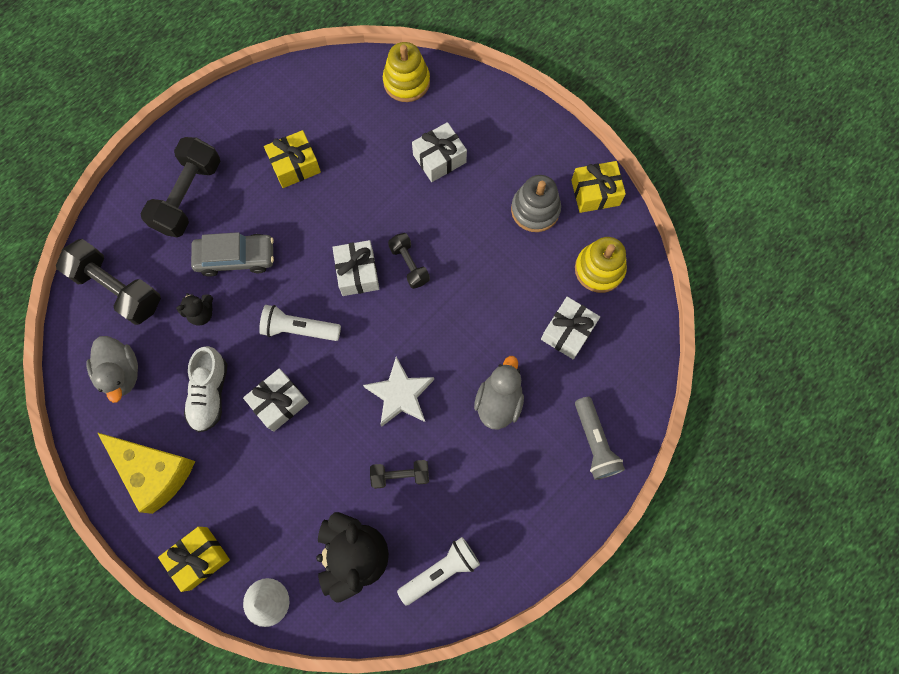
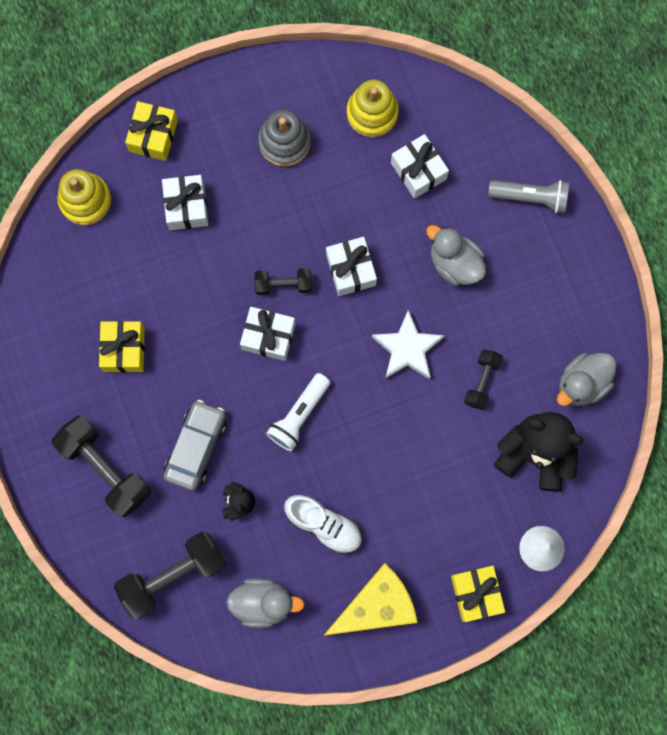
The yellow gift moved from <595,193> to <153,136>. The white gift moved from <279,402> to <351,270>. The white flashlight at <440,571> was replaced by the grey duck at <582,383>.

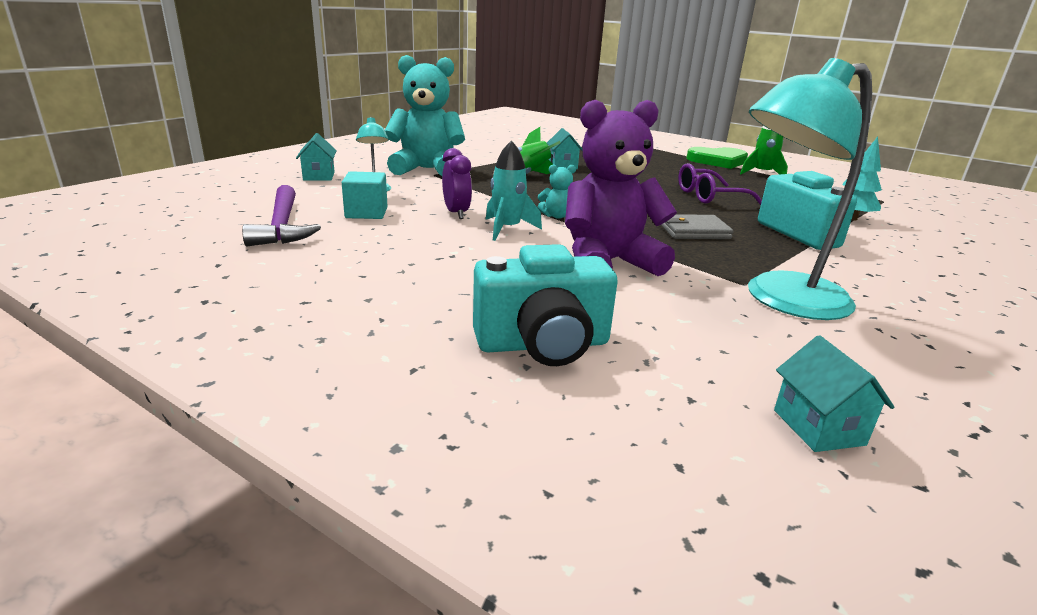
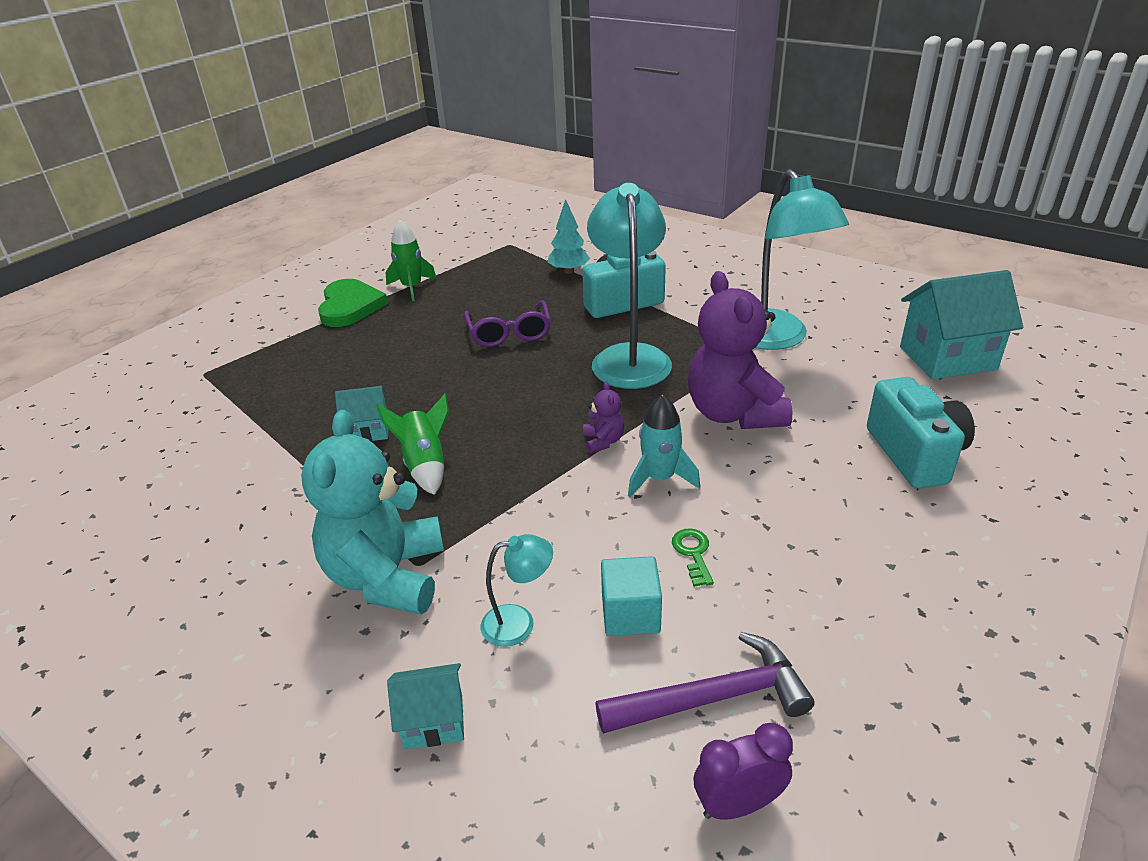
The purple clock moved from <456,213> to <738,804>. The turquoise teddy bear at <556,216> became the purple teddy bear at <603,441>. The grey wallet at <694,231> was replaced by the turquoise lamp at <629,357>. The turquoise house at <818,427> changed to 1.91 times the size. The green key at <693,553> appeared.

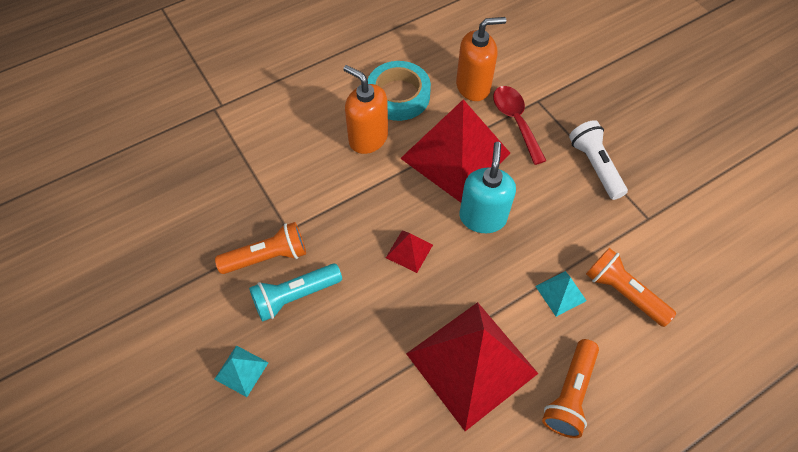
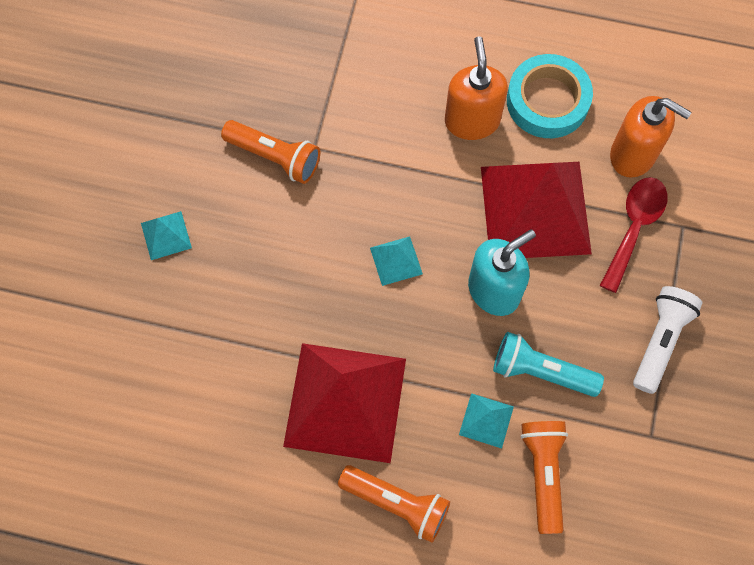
The red pyramid at <409,251> became the turquoise pyramid at <396,260>. The turquoise flashlight moved from <295,296> to <540,371>. The orange flashlight at <569,394> turned 135 degrees counterclockwise.

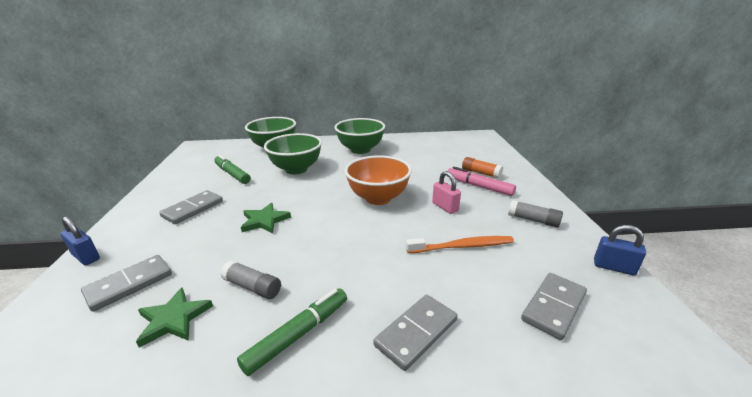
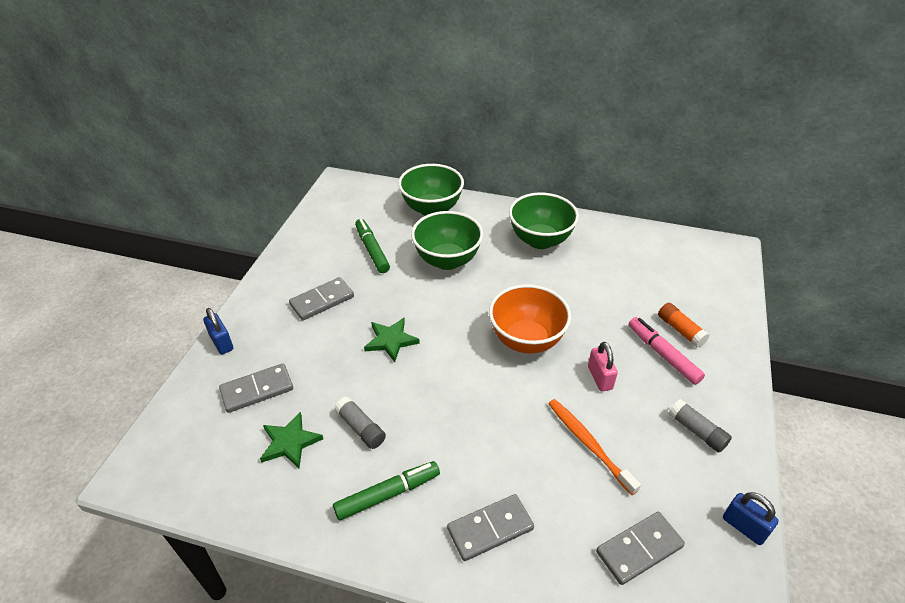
The orange toothbrush at <462,246> turned 135 degrees counterclockwise.

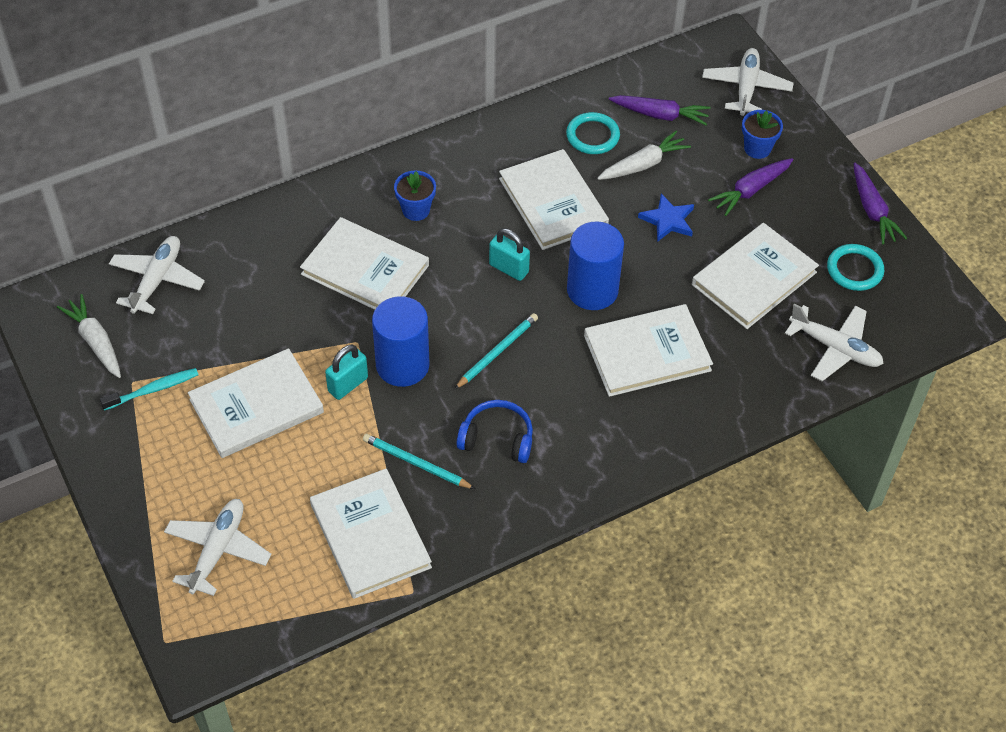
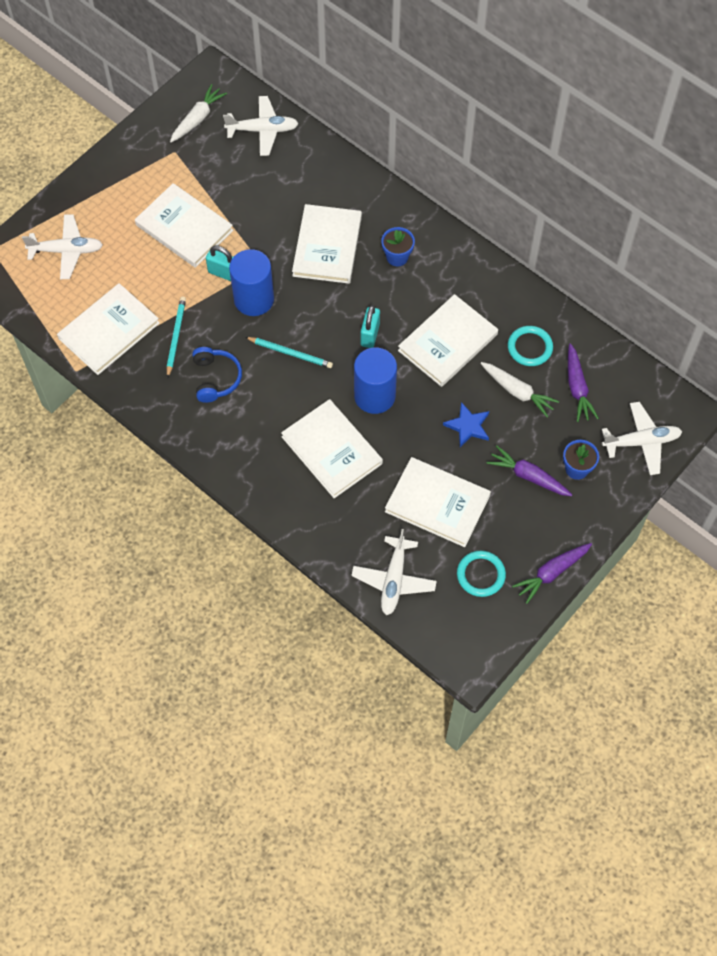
The turquoise toothbrush at <153,390> disappeared.

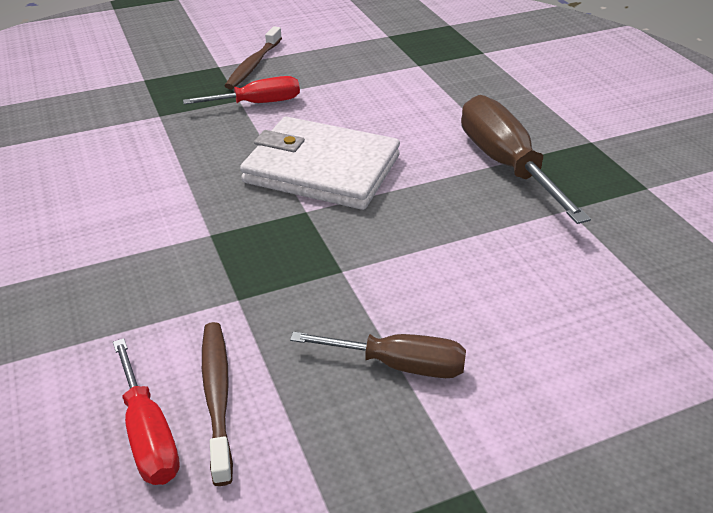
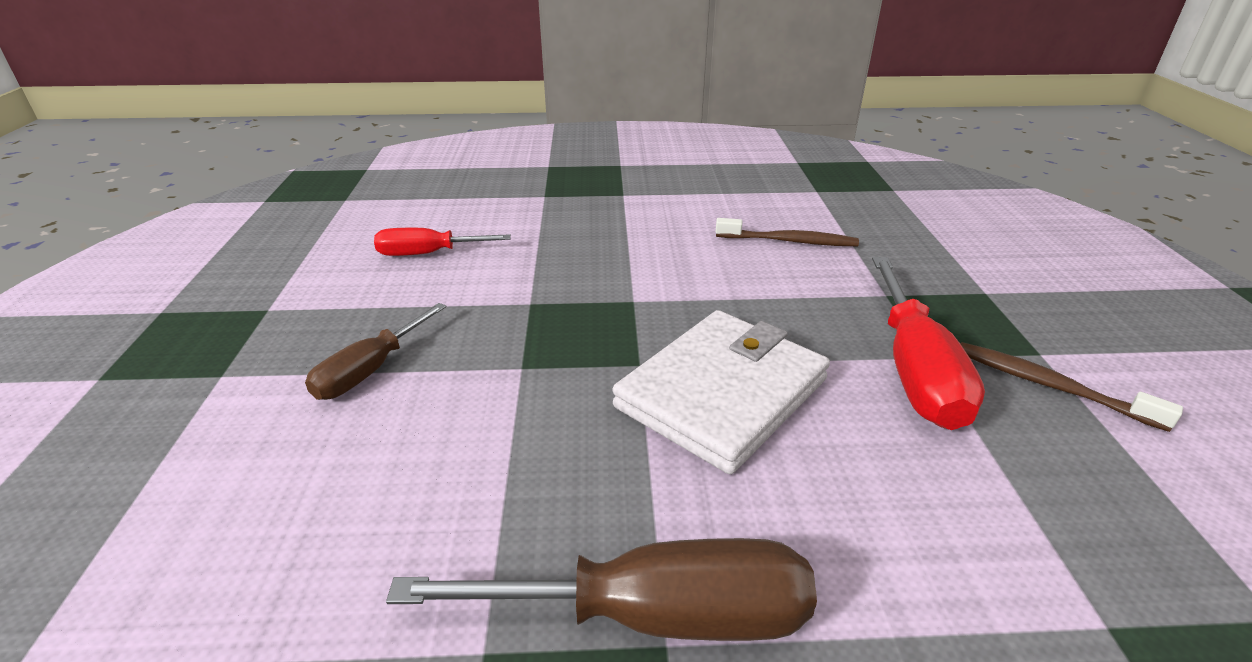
The red screwdriver at <258,103> changed to 1.62 times the size. The brown toothbrush moved from <217,396> to <789,241>.

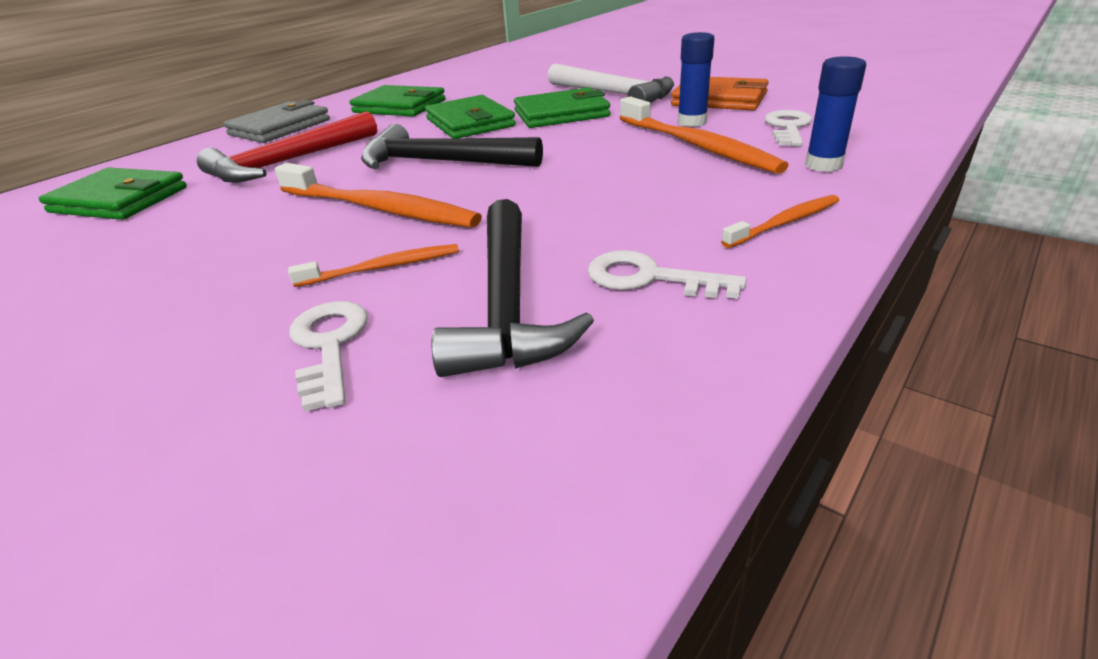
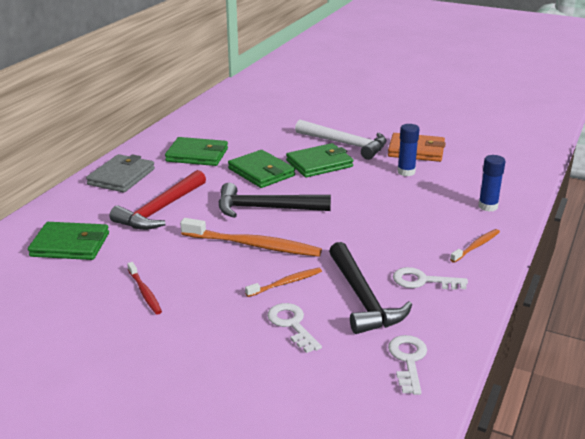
The orange toothbrush at <697,146> disappeared. The white key moved from <788,127> to <408,360>. The red toothbrush at <145,293> appeared.

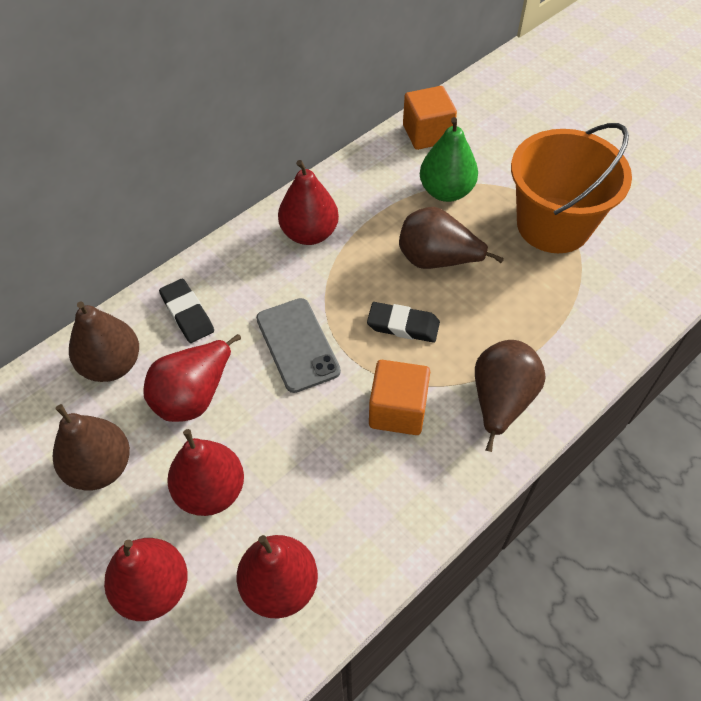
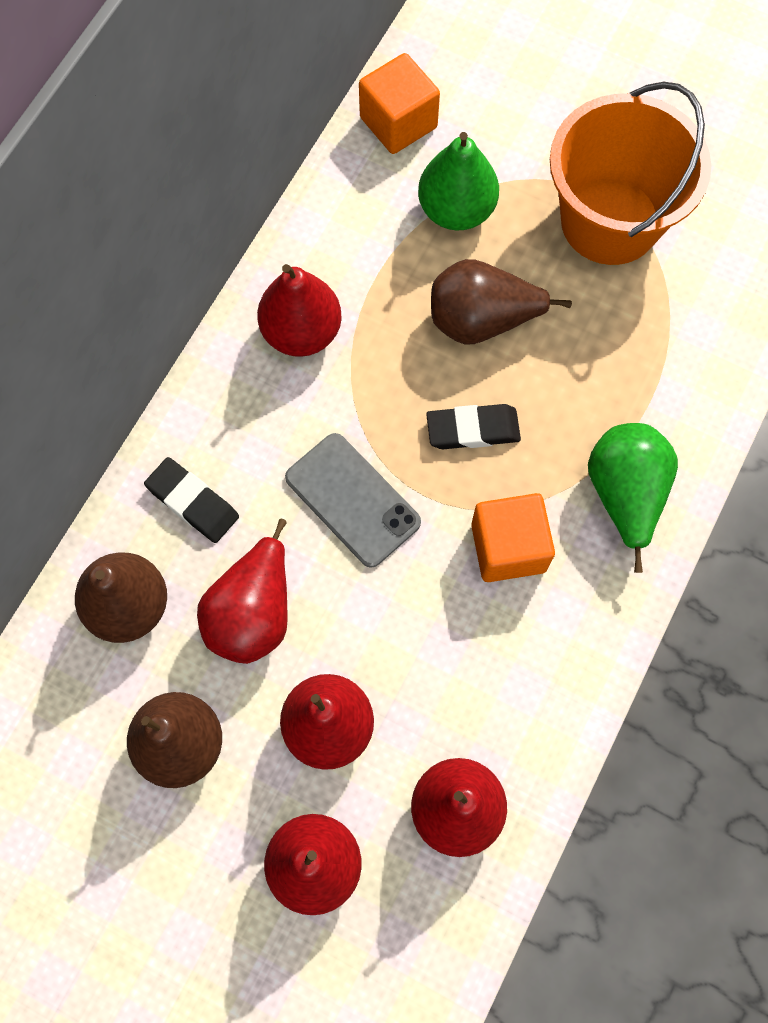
The brown pear at <500,401> became the green pear at <624,495>.

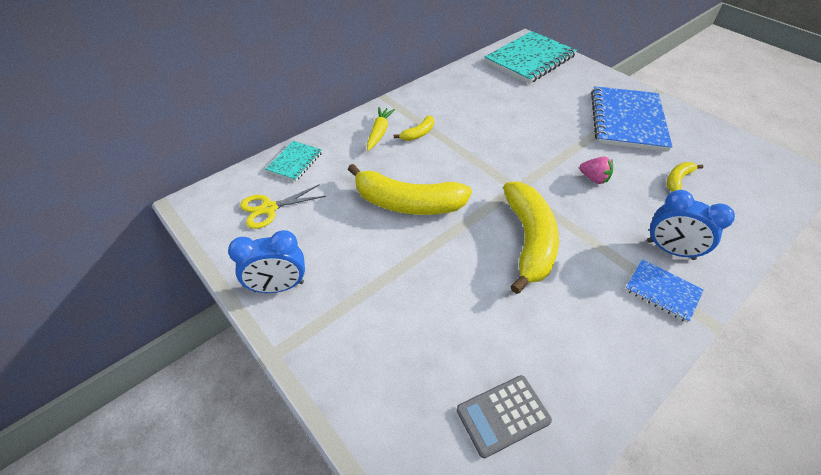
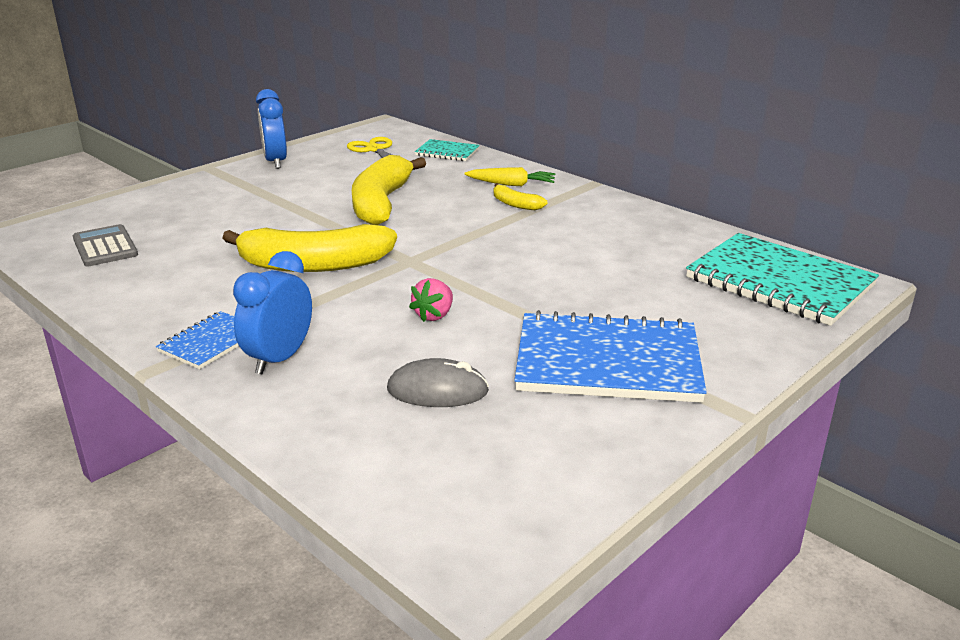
The yellow banana at <677,180> was replaced by the grey mouse at <437,390>.

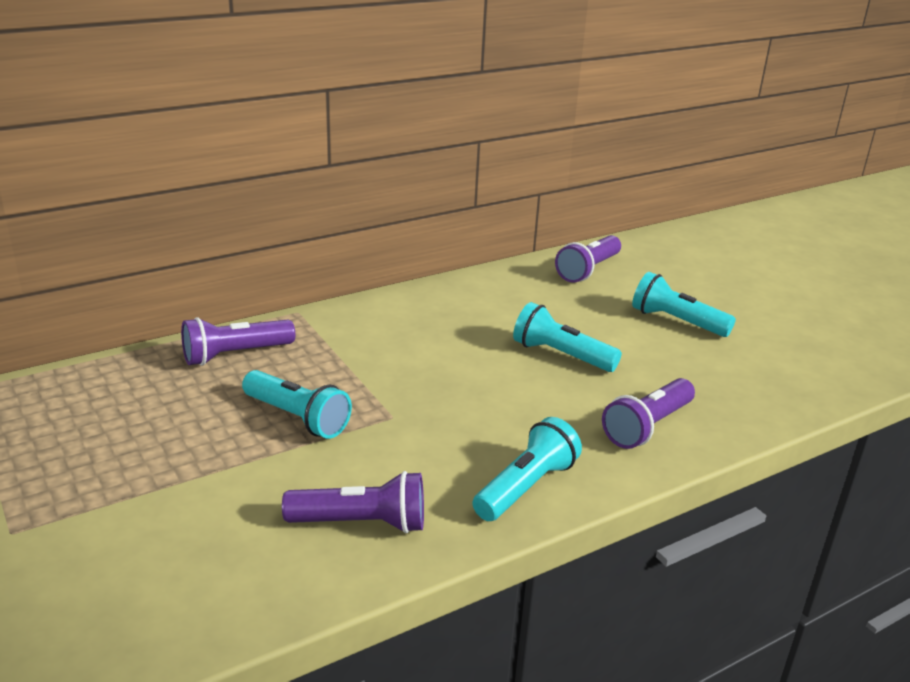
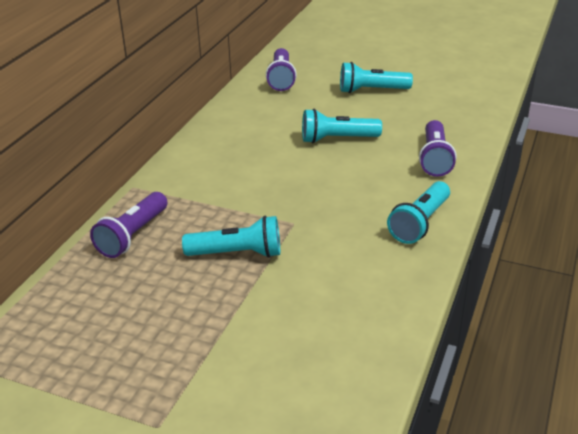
The turquoise flashlight at <526,487> turned 150 degrees counterclockwise. The purple flashlight at <361,523> disappeared.

